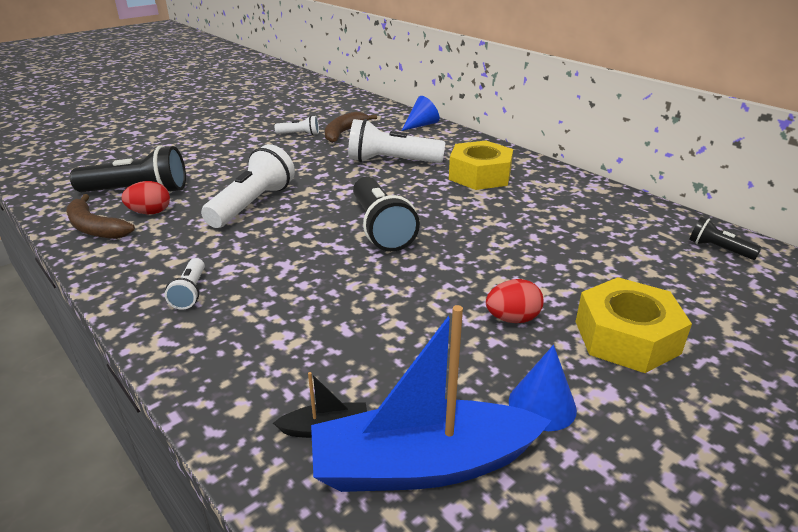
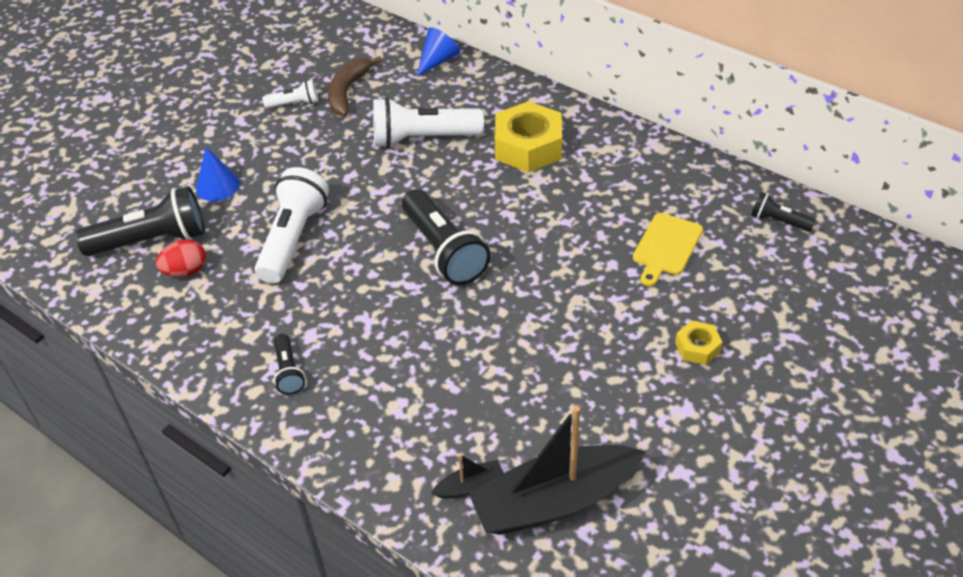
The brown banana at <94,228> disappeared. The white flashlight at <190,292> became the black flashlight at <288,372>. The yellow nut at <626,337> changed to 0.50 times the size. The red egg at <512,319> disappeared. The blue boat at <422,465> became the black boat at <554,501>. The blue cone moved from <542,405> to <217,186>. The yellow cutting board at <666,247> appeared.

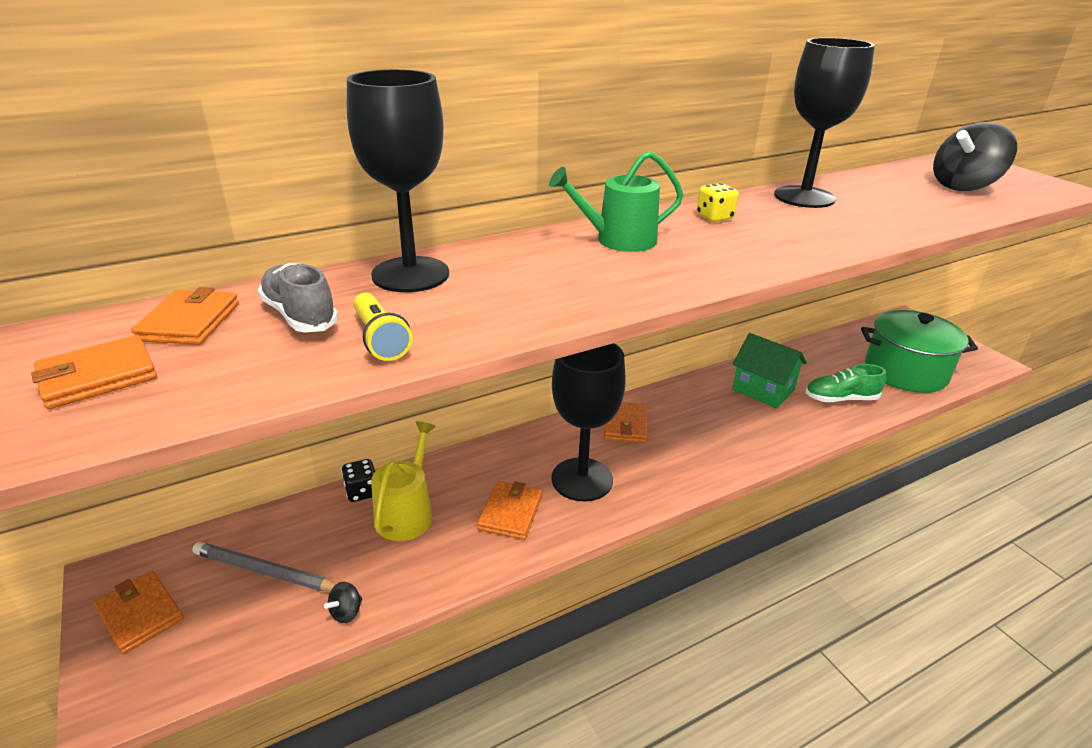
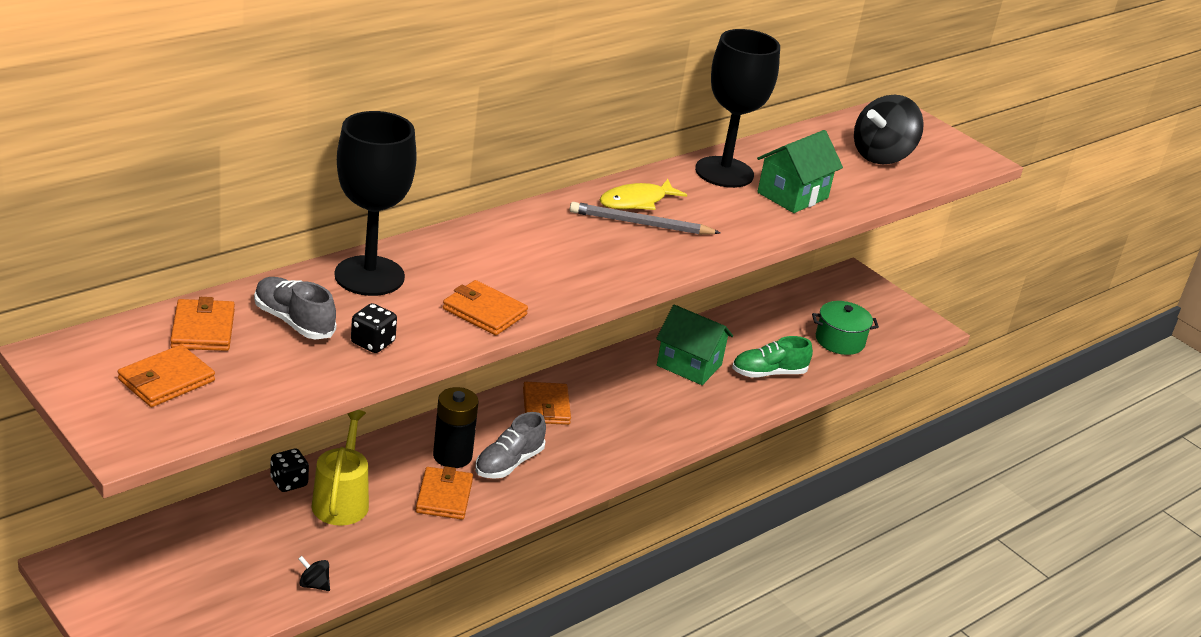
The green watering can at <618,240> disappeared. The yellow dice at <714,217> was replaced by the yellow fish at <636,201>. The yellow flashlight at <380,339> was replaced by the black dice at <372,343>. The green pot at <905,371> changed to 0.59 times the size. The black goblet at <582,479> was replaced by the grey shoe at <509,463>. The grey pencil moved from <266,572> to <641,224>. The orange wallet moved from <140,614> to <484,312>. The black spinning top at <346,612> turned 90 degrees clockwise. The green house at <792,195> appeared. The black battery at <452,456> appeared.

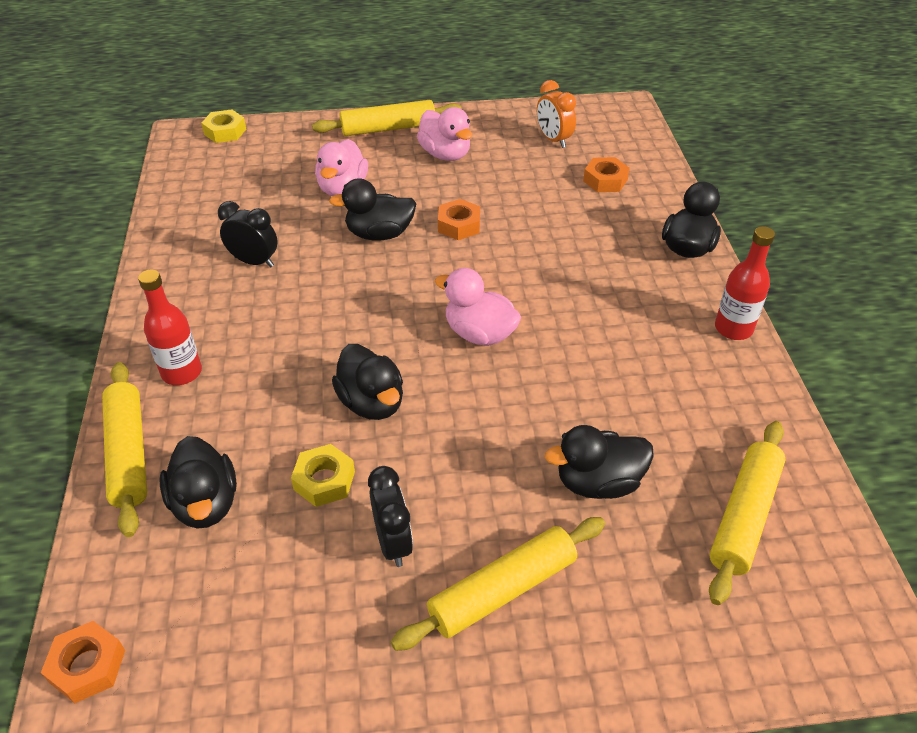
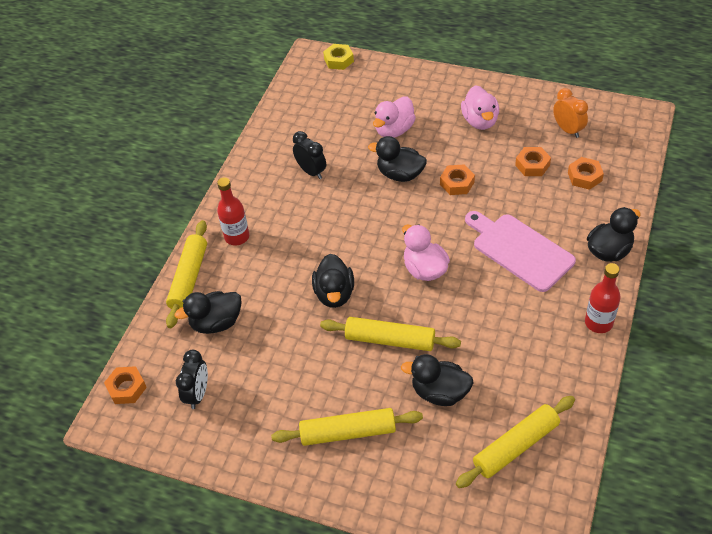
The orange clock at <553,140> turned 150 degrees clockwise. The yellow rolling pin moved from <388,128> to <390,340>. The black duck at <206,503> turned 60 degrees clockwise. The yellow nut at <324,480> disappeared. The black clock moved from <393,542> to <198,394>. The orange nut at <532,165> appeared. The pink cutting board at <519,250> appeared.

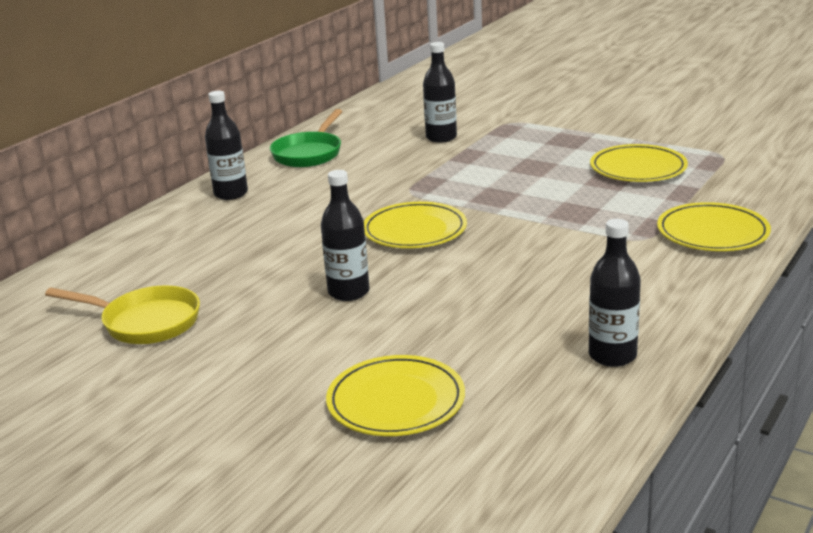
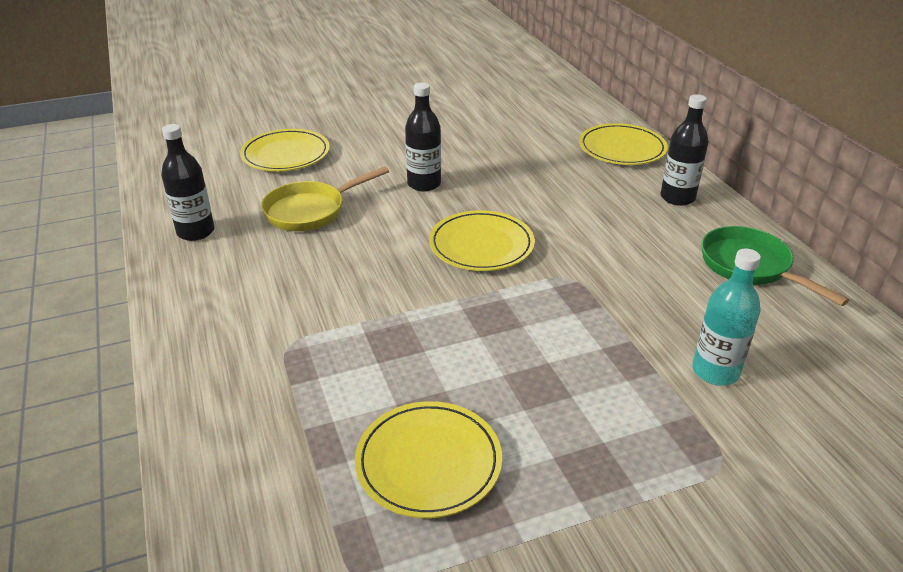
The black bottle at <441,137> became the turquoise bottle at <715,371>. The yellow plate moved from <712,232> to <622,149>. The yellow pan moved from <145,322> to <310,211>.

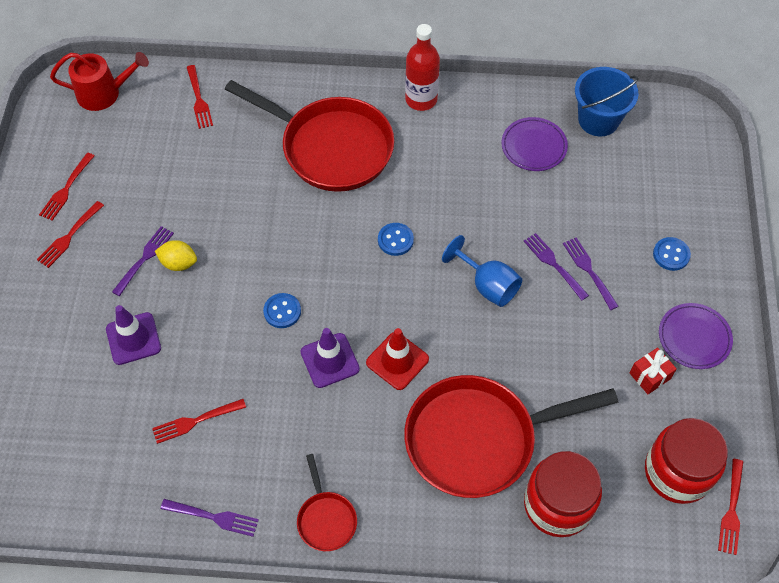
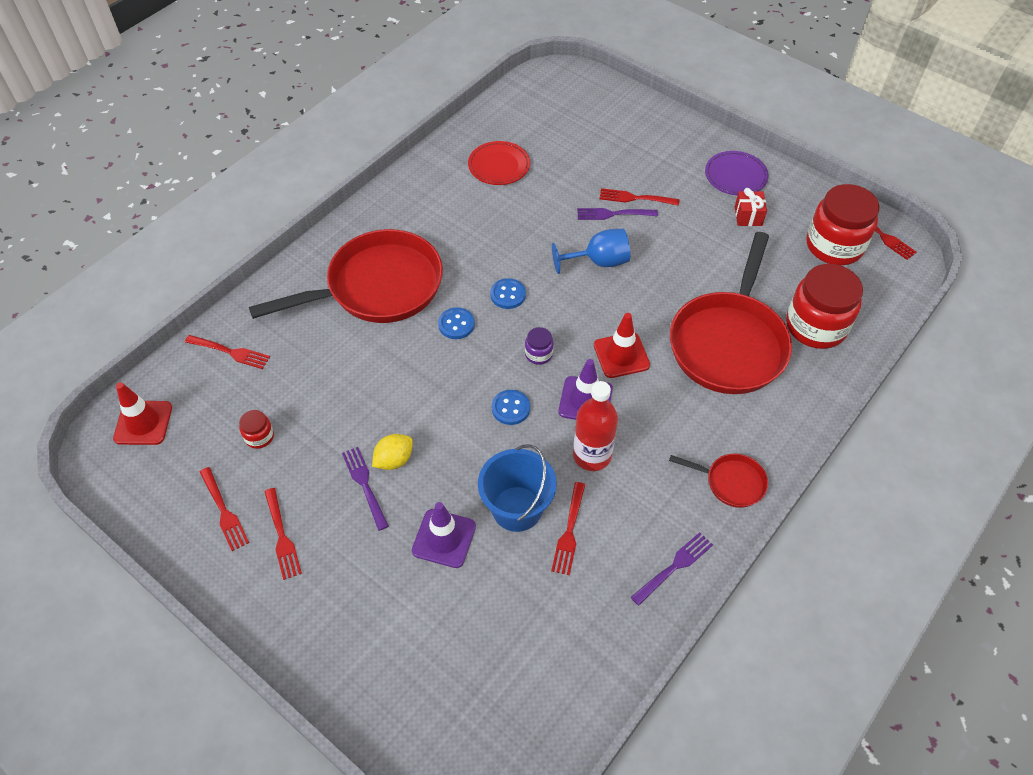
The red bottle moved from <421,99> to <592,455>. The red watering can at <104,93> was replaced by the red traffic cone at <143,423>. The blue bucket moved from <598,120> to <517,508>. The purple plate at <534,146> became the red plate at <499,166>. The purple fork at <589,271> became the red fork at <636,198>. The blue button moved from <671,255> to <456,324>. The purple jar at <538,354> appeared. The red jar at <259,437> appeared.

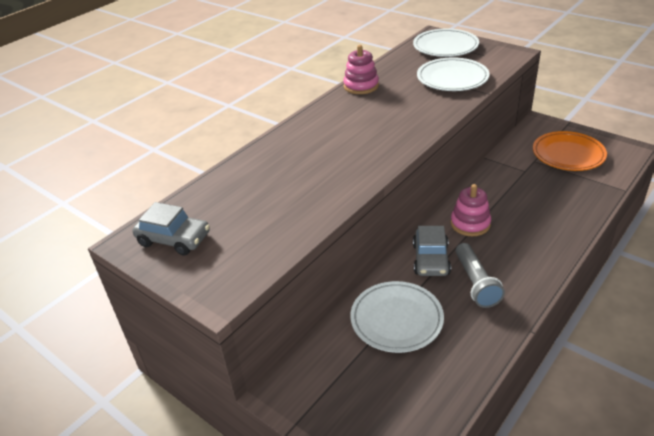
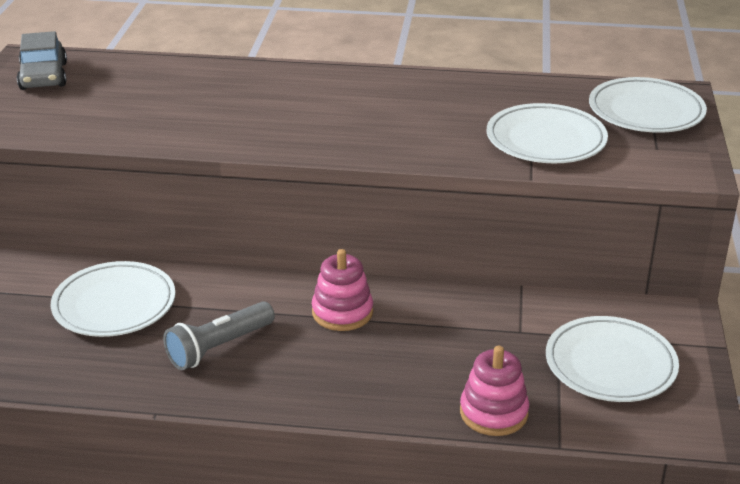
The pink stacking toy moved from <361,86> to <493,413>. The orange plate at <568,155> became the white plate at <610,365>. The grey car at <431,259> disappeared.

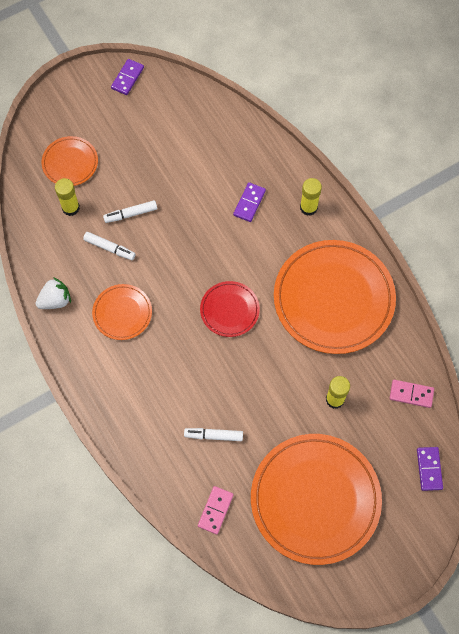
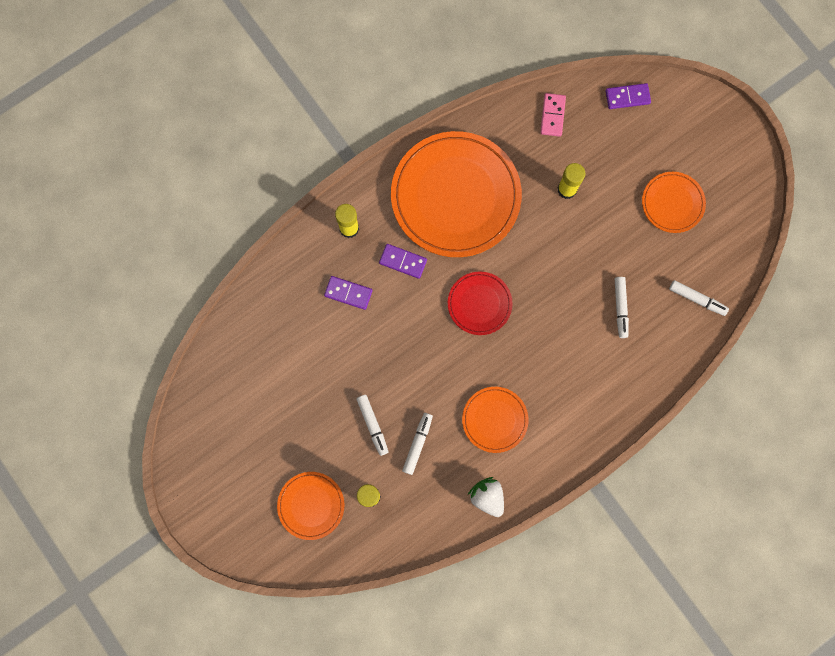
The purple domino moved from <127,78> to <403,261>. The orange plate at <315,499> changed to 0.49 times the size. The pink domino at <215,510> was replaced by the white marker at <697,299>.

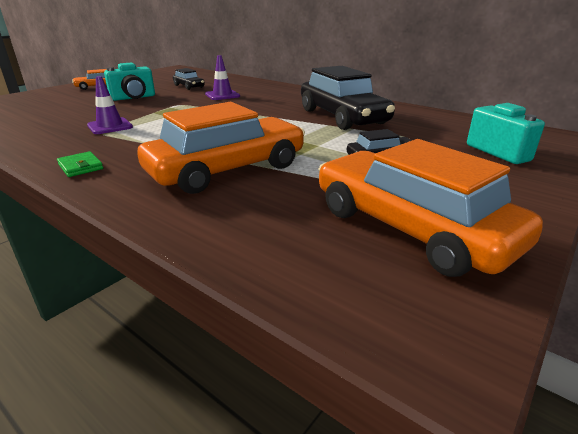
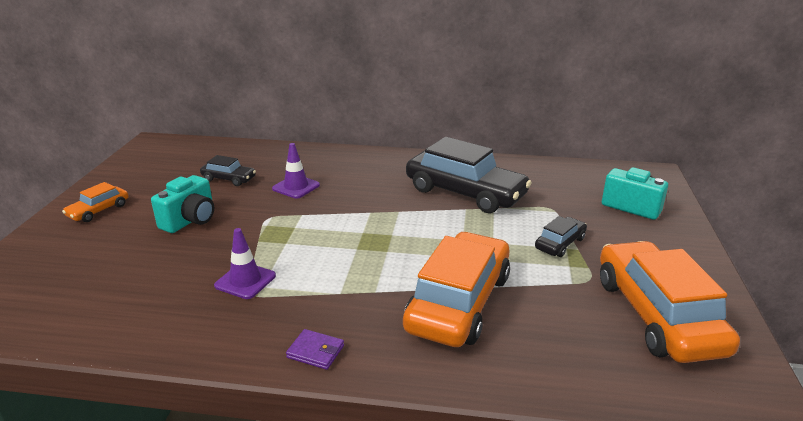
The orange car at <410,228> turned 60 degrees clockwise. The green wallet at <80,167> became the purple wallet at <315,352>.

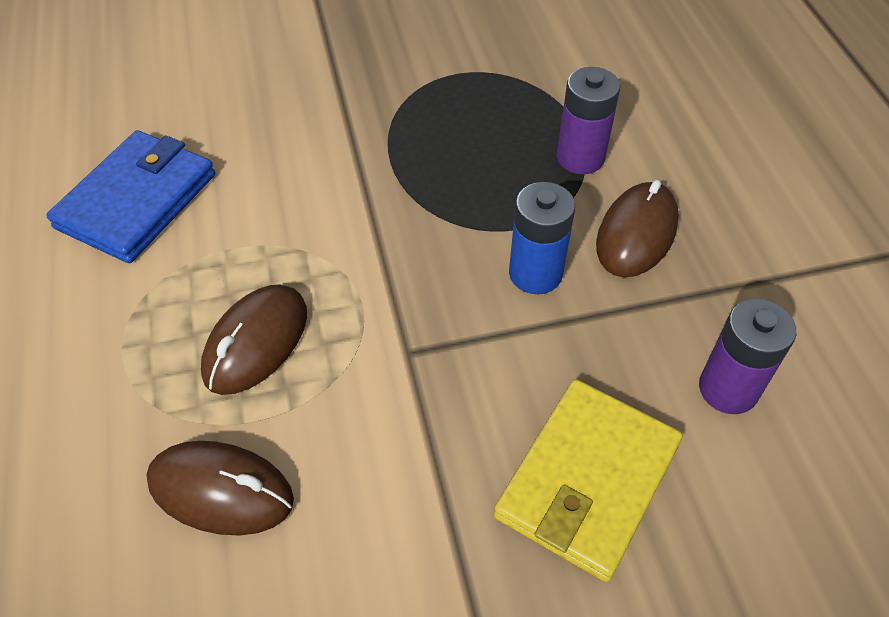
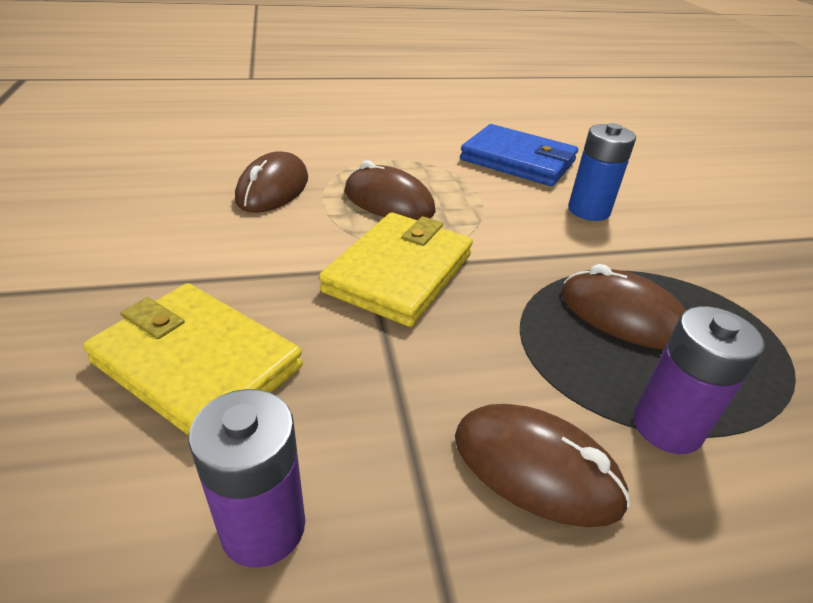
The blue battery moved from <535,273> to <588,210>. The yellow wallet at <399,272> appeared. The brown mouse at <622,315> appeared.

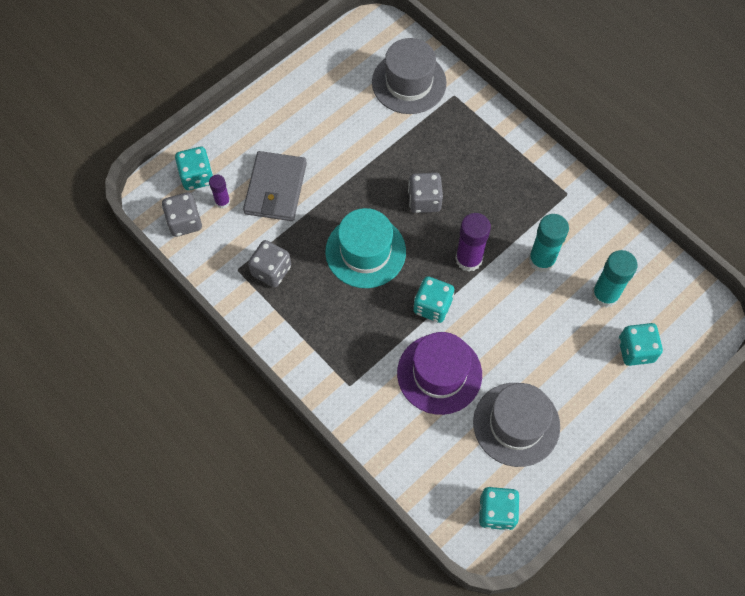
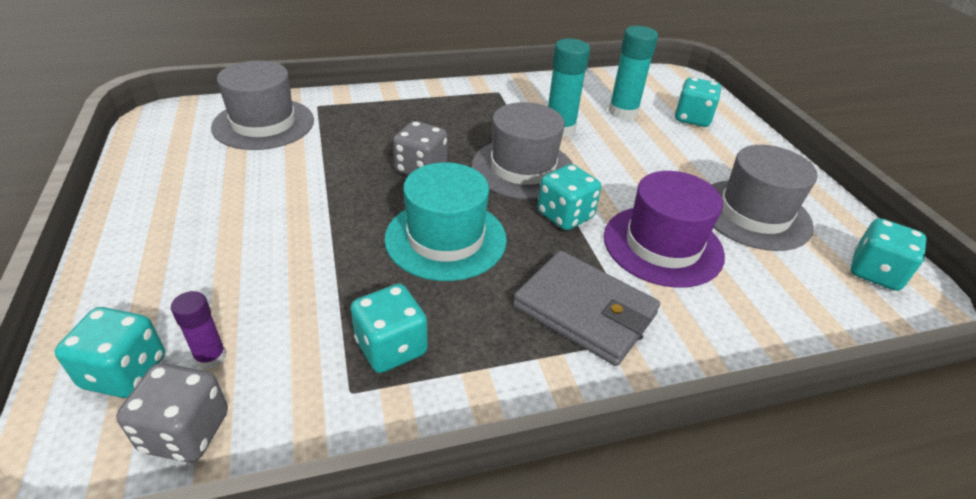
The grey wallet moved from <275,189> to <585,311>. The purple glue stick at <468,259> was replaced by the grey hat at <523,168>. The grey dice at <271,271> became the turquoise dice at <391,347>.

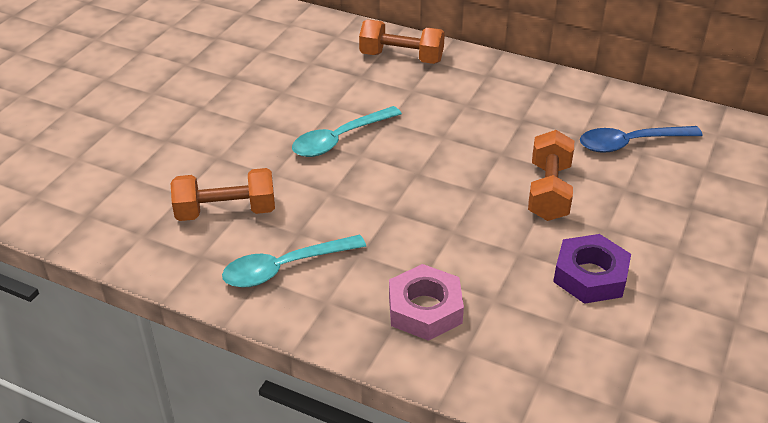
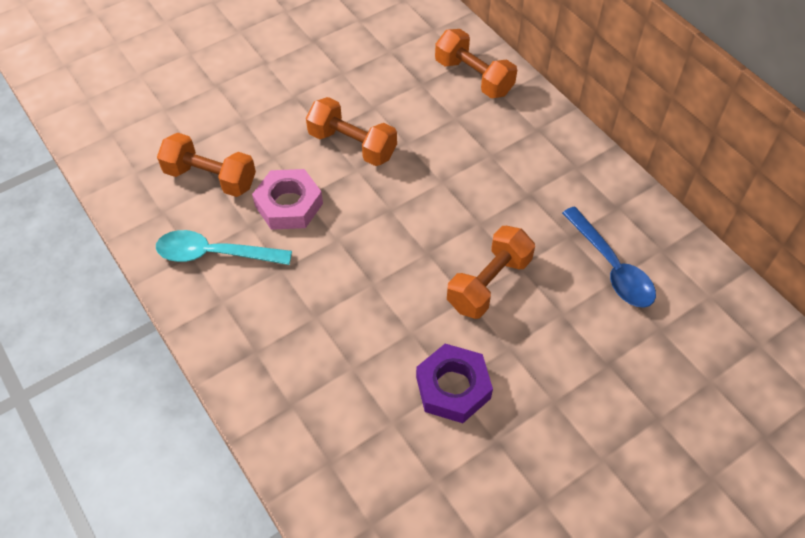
The turquoise spoon at <340,139> was replaced by the orange dumbbell at <352,145>. The blue spoon at <630,143> turned 135 degrees counterclockwise. The pink nut moved from <425,309> to <289,205>.

